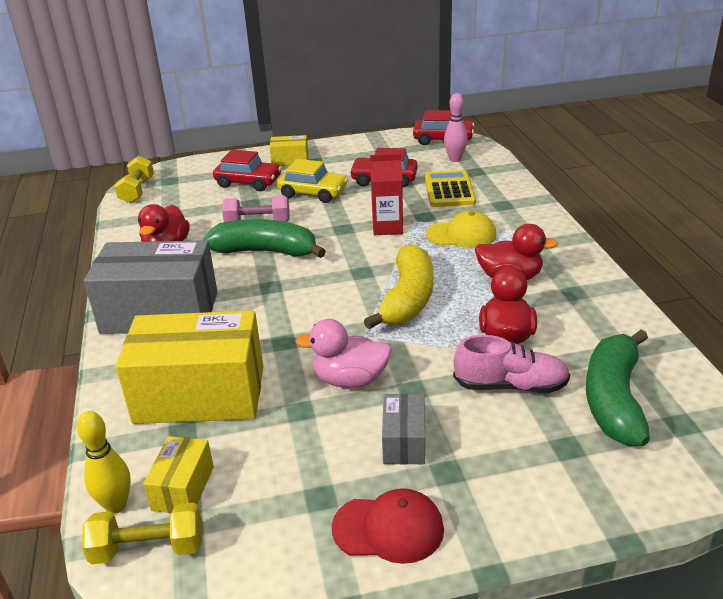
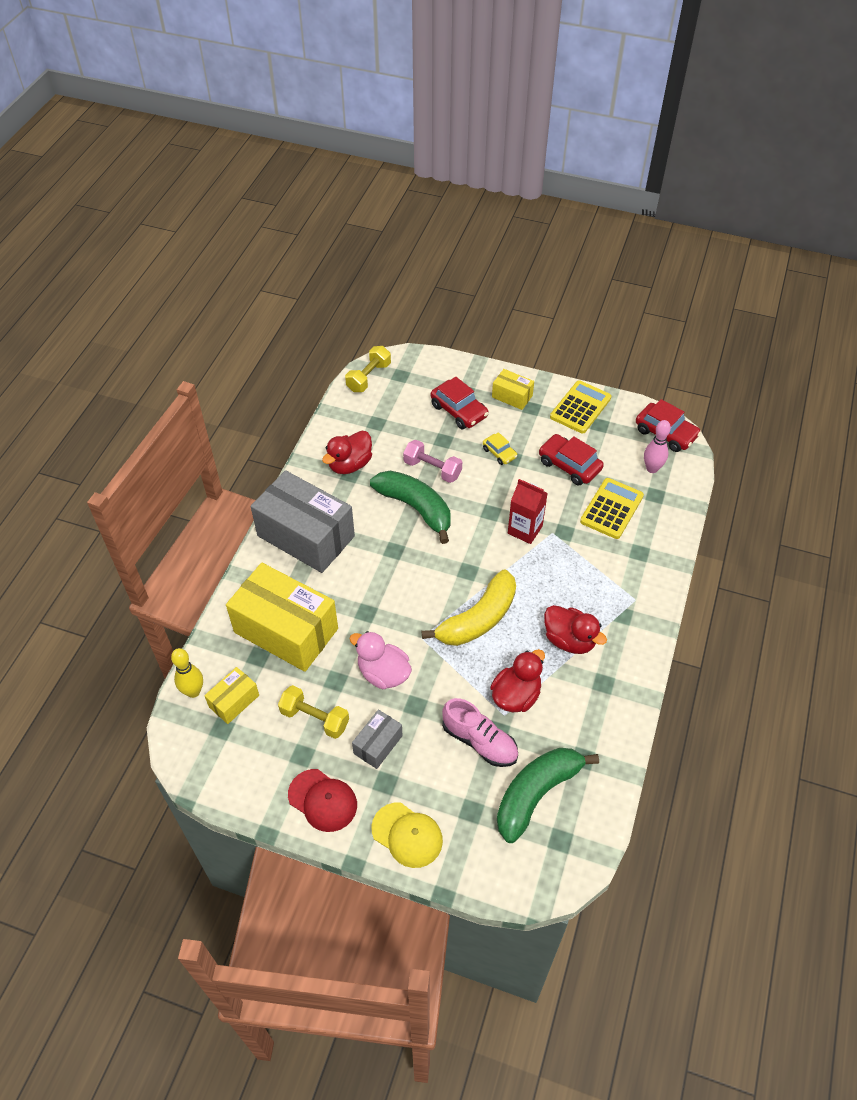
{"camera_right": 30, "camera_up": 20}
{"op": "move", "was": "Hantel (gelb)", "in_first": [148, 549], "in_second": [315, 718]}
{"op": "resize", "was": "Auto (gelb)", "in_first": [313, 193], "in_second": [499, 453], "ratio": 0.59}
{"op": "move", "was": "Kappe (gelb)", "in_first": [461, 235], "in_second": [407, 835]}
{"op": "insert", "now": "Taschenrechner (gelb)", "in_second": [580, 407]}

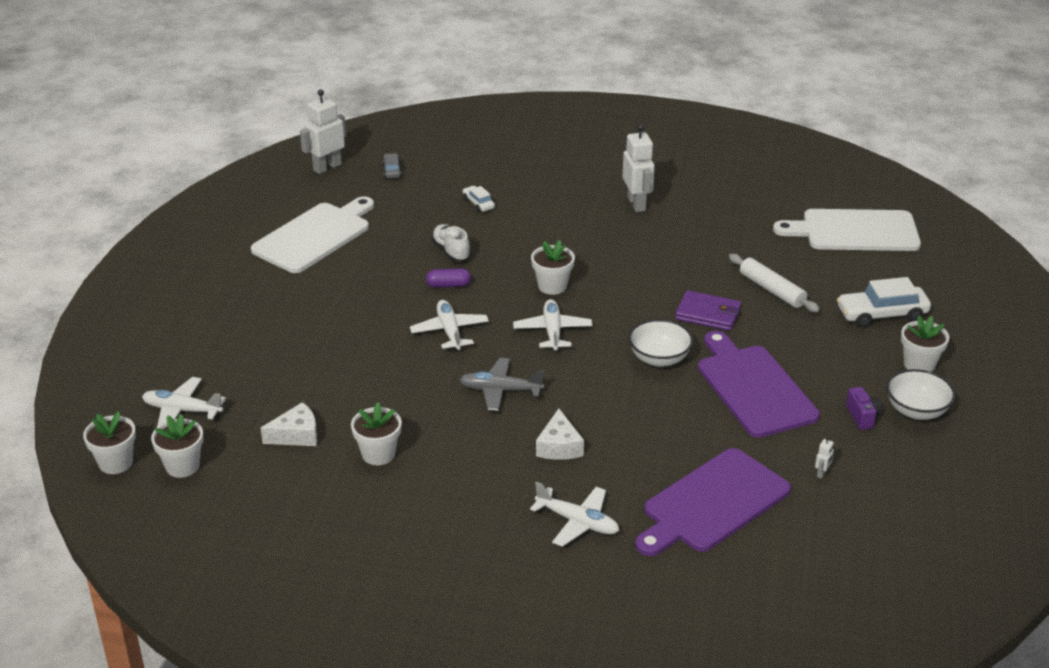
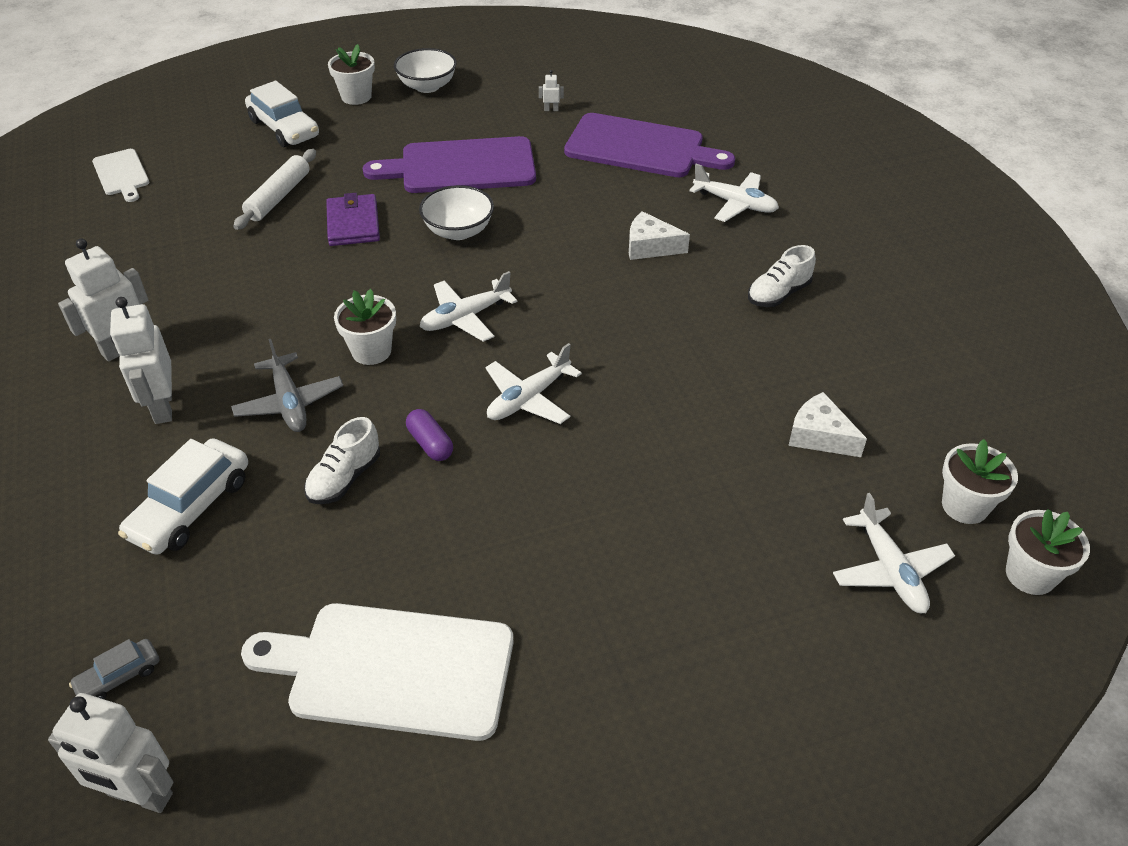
{"camera_right": -120, "camera_up": 10}
{"op": "delete", "was": "Blumentopf (weiß)", "in_first": [378, 454]}
{"op": "move", "was": "Flugzeug (grau)", "in_first": [500, 391], "in_second": [289, 402]}
{"op": "resize", "was": "Auto (weiß)", "in_first": [478, 203], "in_second": [191, 507], "ratio": 1.91}
{"op": "rotate", "was": "Flugzeug (weiß)", "in_first": [577, 522], "in_second": [735, 204], "clockwise": 120}
{"op": "rotate", "was": "Käse (weiß)", "in_first": [559, 446], "in_second": [650, 246], "clockwise": -135}
{"op": "rotate", "was": "Schneidebrett (lila)", "in_first": [753, 388], "in_second": [461, 167], "clockwise": 45}
{"op": "resize", "was": "Schneidebrett (weiß)", "in_first": [855, 231], "in_second": [121, 174], "ratio": 0.53}
{"op": "delete", "was": "Kamera (lila)", "in_first": [862, 417]}
{"op": "insert", "now": "Roboter (weiß)", "in_second": [162, 407]}
{"op": "insert", "now": "Schuh (weiß)", "in_second": [778, 294]}

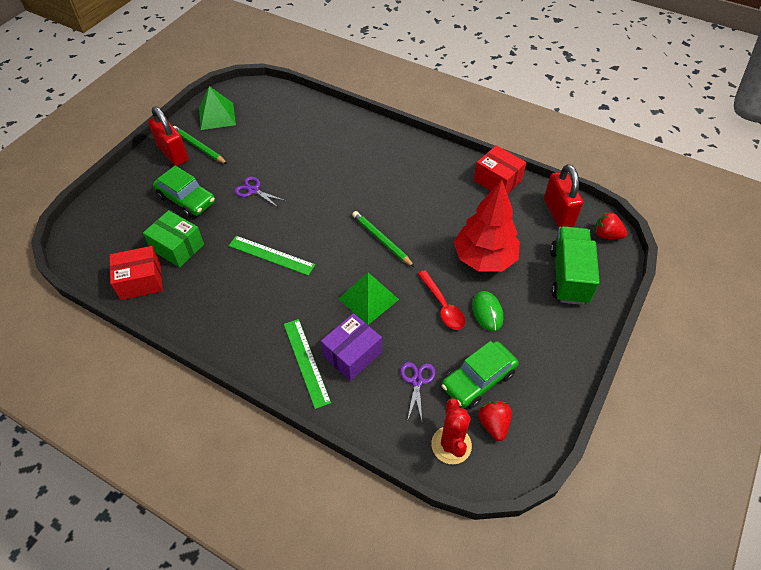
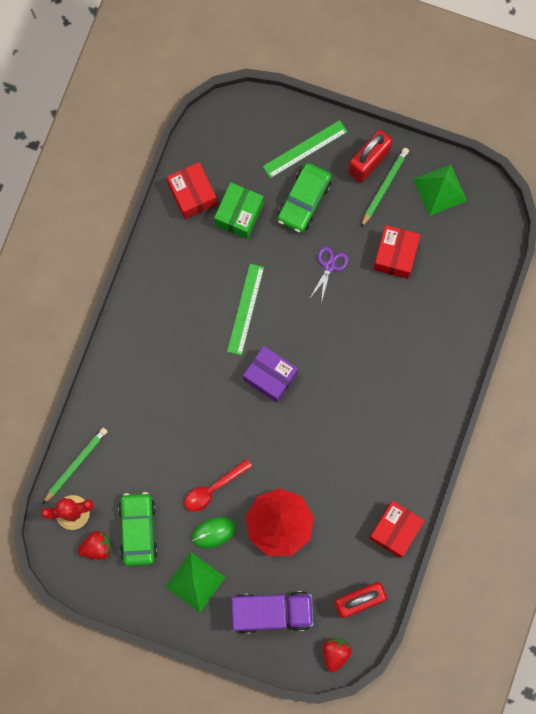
{"camera_right": 80, "camera_up": 25}
{"op": "move", "was": "Lineal (grün)", "in_first": [306, 362], "in_second": [305, 149]}
{"op": "move", "was": "Schachtel (lila)", "in_first": [352, 354], "in_second": [270, 376]}
{"op": "move", "was": "Pyramide (grün)", "in_first": [368, 299], "in_second": [195, 581]}
{"op": "move", "was": "Bleistift (grün)", "in_first": [381, 240], "in_second": [76, 464]}
{"op": "delete", "was": "Schere (lila)", "in_first": [417, 381]}
{"op": "rotate", "was": "Auto (grün)", "in_first": [478, 380], "in_second": [138, 530], "clockwise": 45}
{"op": "recolor", "was": "Lastwagen (grün)", "now": "Lastwagen (lila)", "in_first": [569, 276], "in_second": [272, 612]}
{"op": "insert", "now": "Schachtel (rot)", "in_second": [395, 255]}

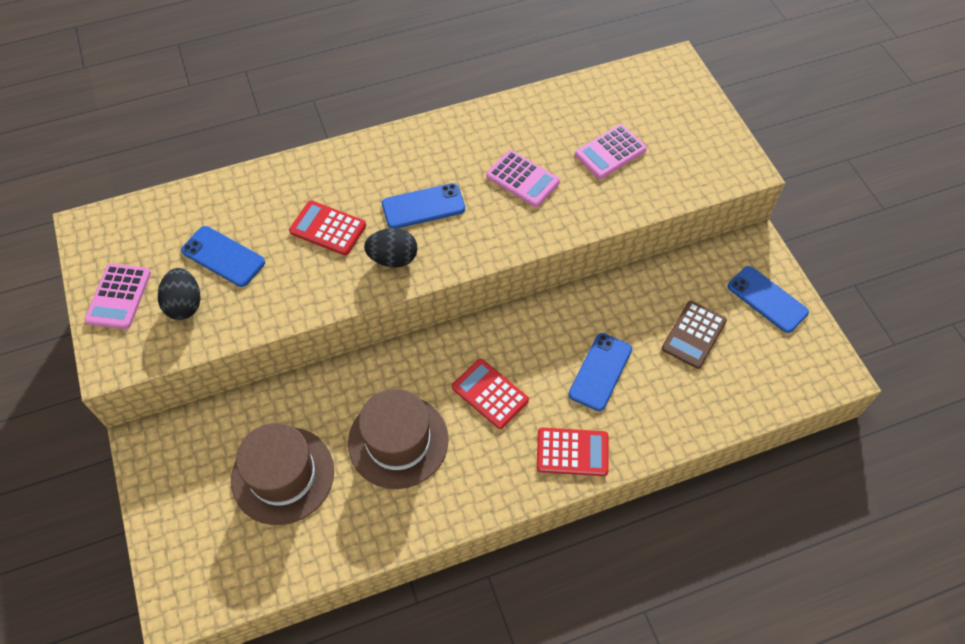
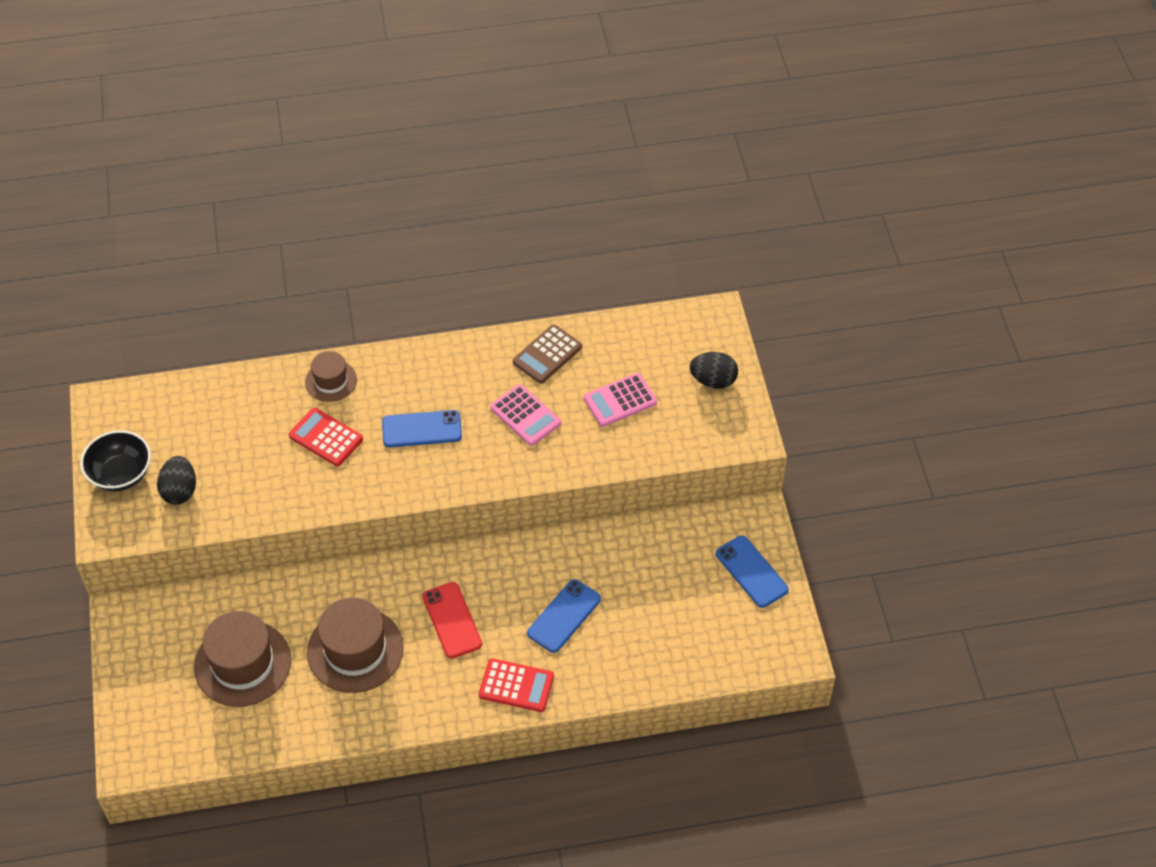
{"camera_right": 10, "camera_up": -5}
{"op": "replace", "was": "Taschenrechner (rosa)", "now": "Schüssel (schwarz)", "in_first": [119, 296], "in_second": [121, 474]}
{"op": "delete", "was": "Handy (blau)", "in_first": [223, 256]}
{"op": "move", "was": "Ei (schwarz)", "in_first": [393, 259], "in_second": [713, 380]}
{"op": "replace", "was": "Taschenrechner (rot)", "now": "Handy (rot)", "in_first": [490, 394], "in_second": [452, 620]}
{"op": "move", "was": "Taschenrechner (braun)", "in_first": [693, 335], "in_second": [547, 354]}
{"op": "insert", "now": "Hut (braun)", "in_second": [331, 381]}

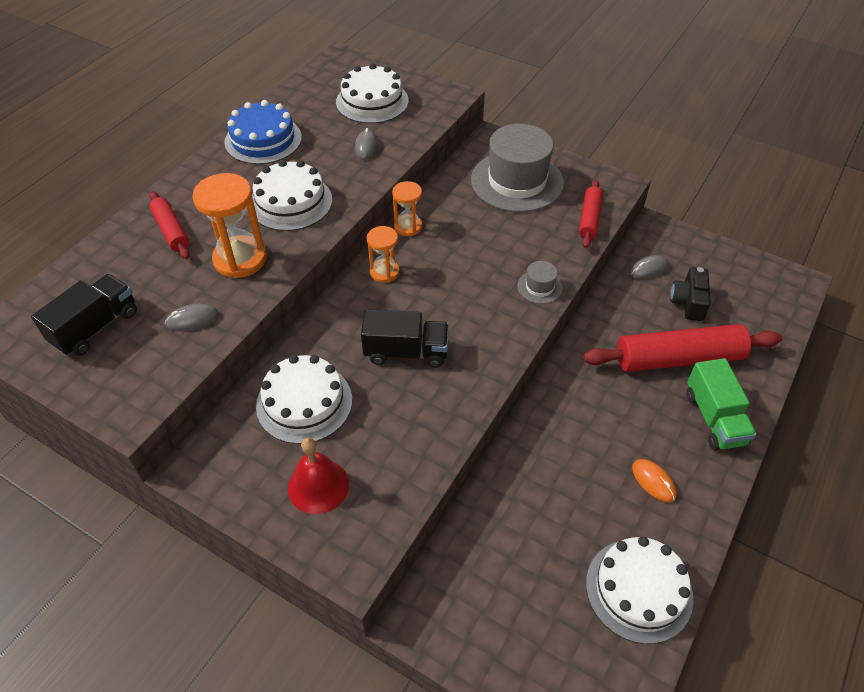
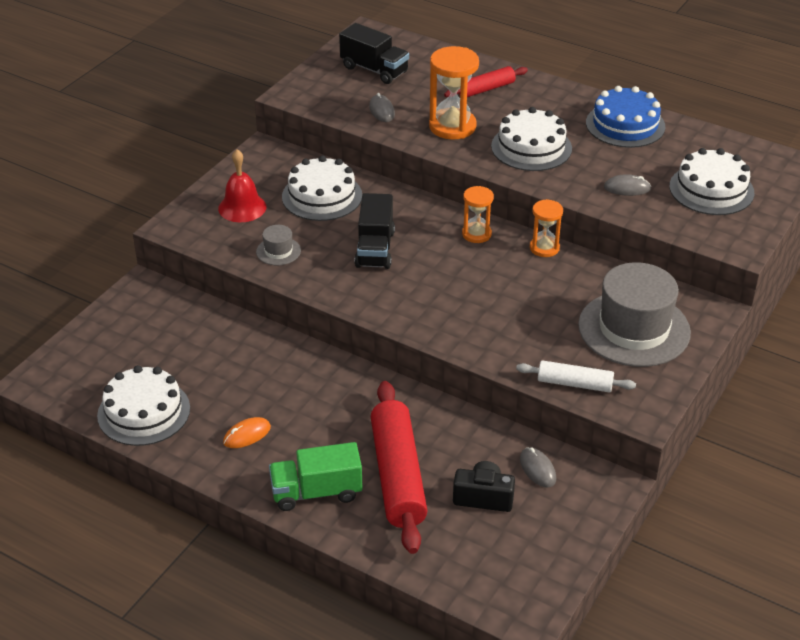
{"camera_right": 90, "camera_up": -10}
{"op": "move", "was": "Hut (grau)", "in_first": [539, 287], "in_second": [278, 251]}
{"op": "recolor", "was": "Nudelholz (rot)", "now": "Nudelholz (weiß)", "in_first": [589, 219], "in_second": [574, 384]}

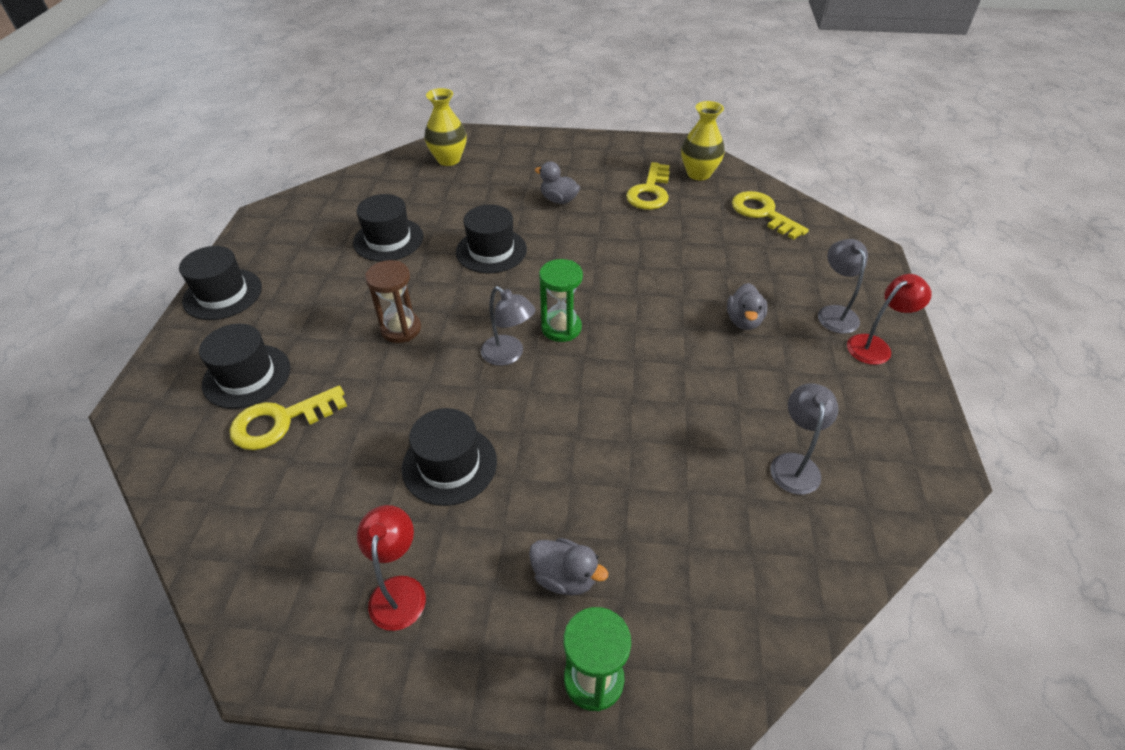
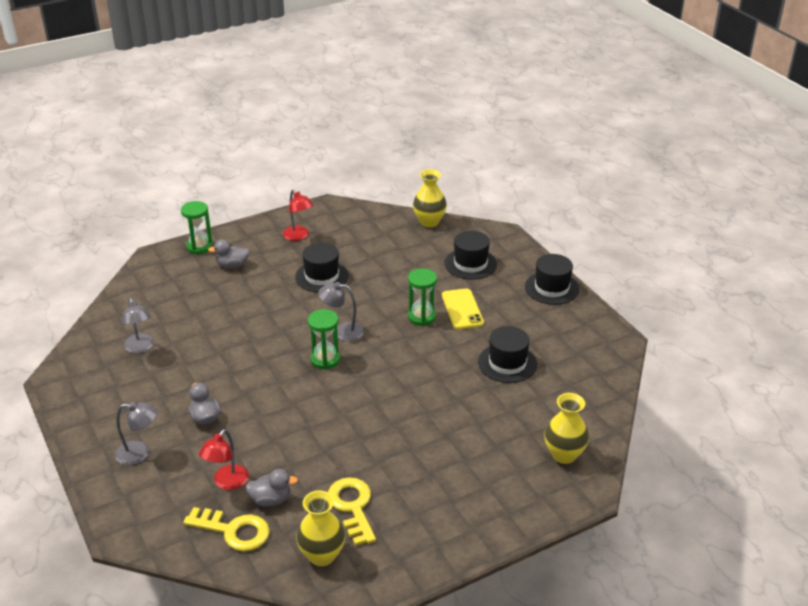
{"camera_right": 145, "camera_up": -10}
{"op": "delete", "was": "Schlüssel (gelb)", "in_first": [280, 421]}
{"op": "recolor", "was": "Sanduhr (braun)", "now": "Sanduhr (grün)", "in_first": [401, 329], "in_second": [421, 317]}
{"op": "delete", "was": "Hut (schwarz)", "in_first": [491, 251]}
{"op": "move", "was": "Ente (grau)", "in_first": [558, 200], "in_second": [271, 500]}
{"op": "rotate", "was": "Lampe (grau)", "in_first": [834, 313], "in_second": [139, 453], "clockwise": -45}
{"op": "move", "was": "Lampe (rot)", "in_first": [875, 346], "in_second": [227, 483]}
{"op": "insert", "now": "Vase (gelb)", "in_second": [429, 222]}
{"op": "insert", "now": "Handy (gelb)", "in_second": [462, 309]}

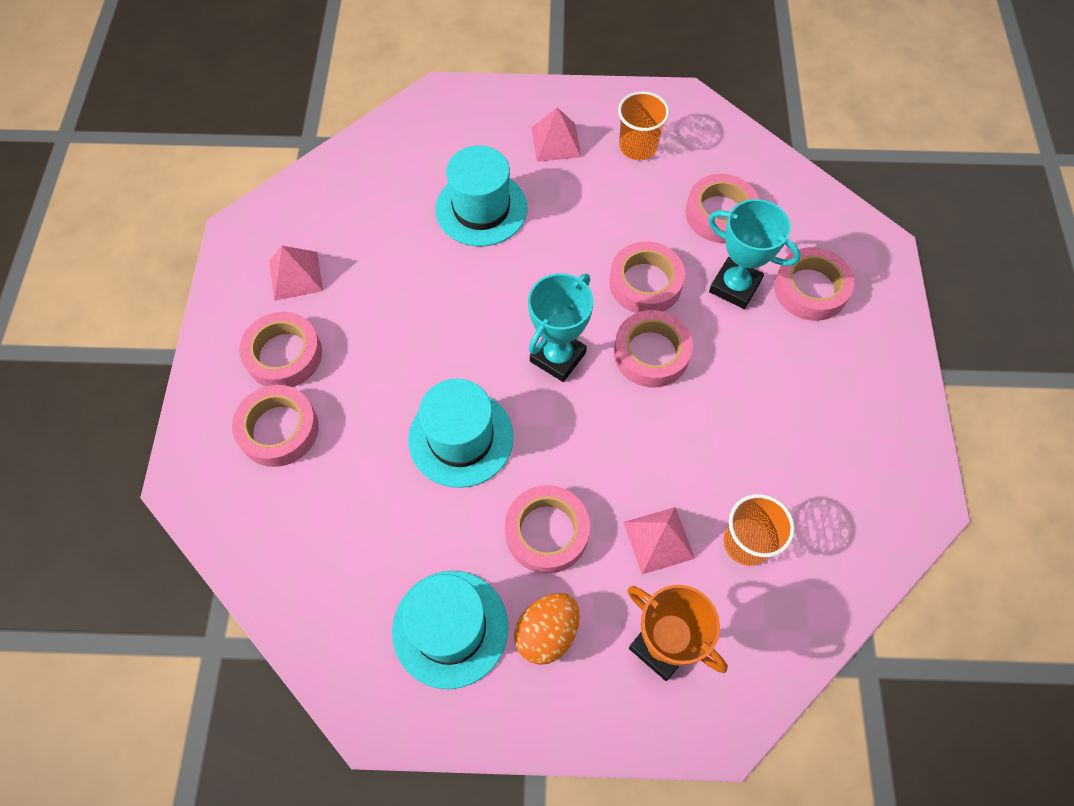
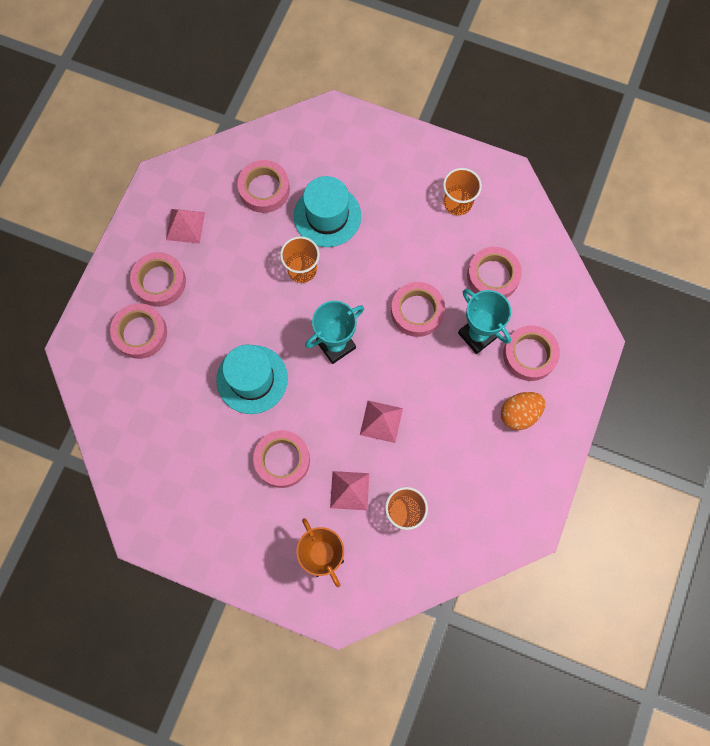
{"camera_right": 20, "camera_up": 10}
{"op": "delete", "was": "Hut (türkis)", "in_first": [450, 628]}
{"op": "move", "was": "Ei (orange)", "in_first": [547, 633], "in_second": [519, 414]}
{"op": "move", "was": "Pyramide (rosa)", "in_first": [556, 142], "in_second": [381, 421]}
{"op": "move", "was": "Klebeband (rosa)", "in_first": [651, 353], "in_second": [264, 189]}
{"op": "insert", "now": "Becher (orange)", "in_second": [302, 269]}

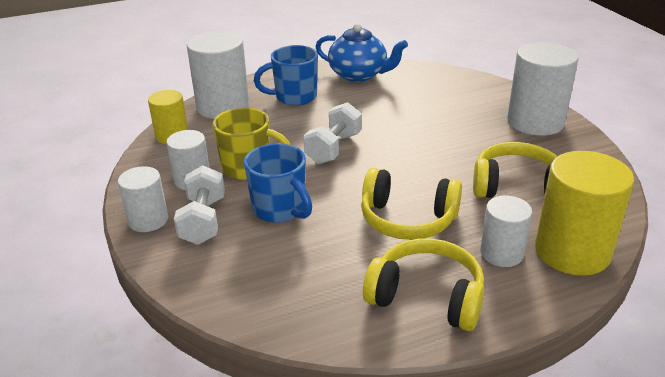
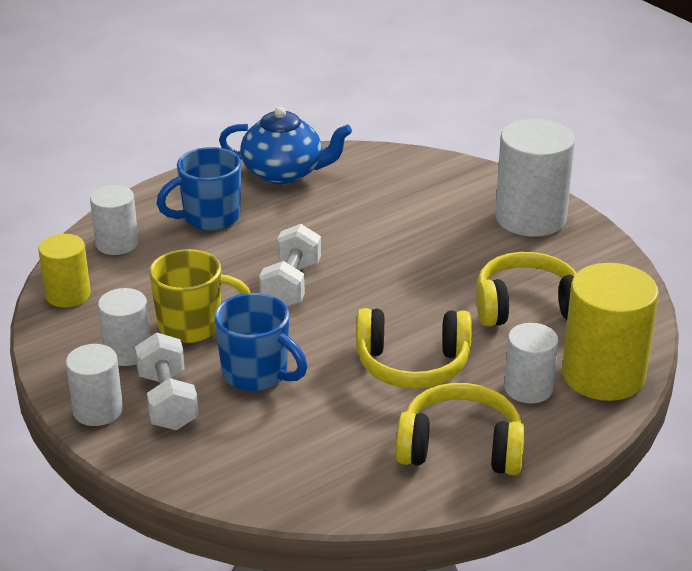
{"camera_right": -15, "camera_up": 0}
{"op": "resize", "was": "Vollzylinder (weiß)", "in_first": [223, 107], "in_second": [117, 243], "ratio": 0.58}

